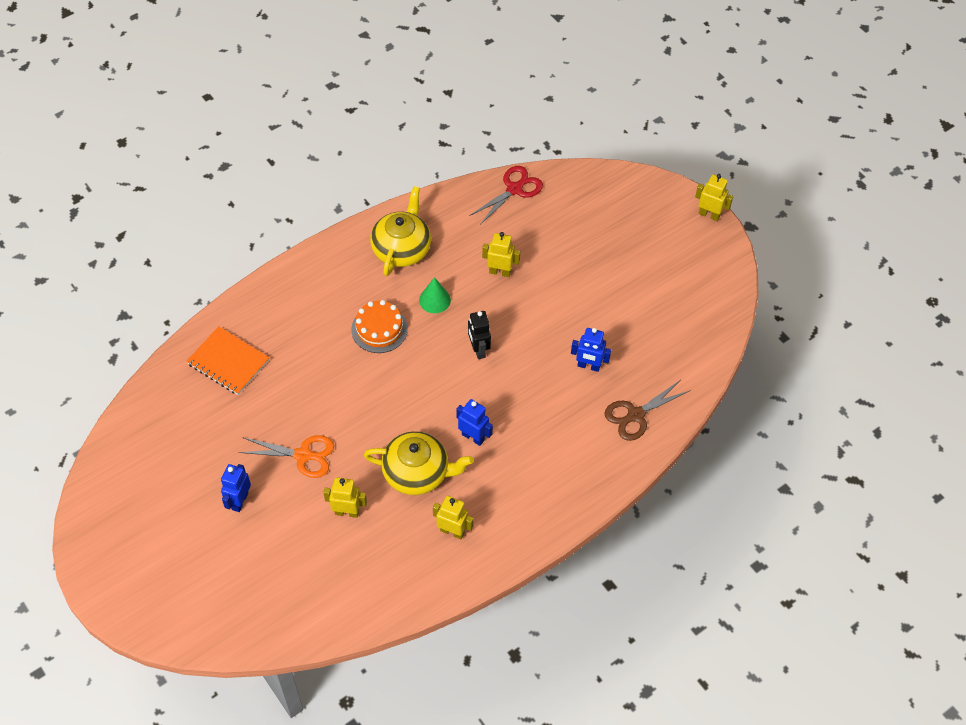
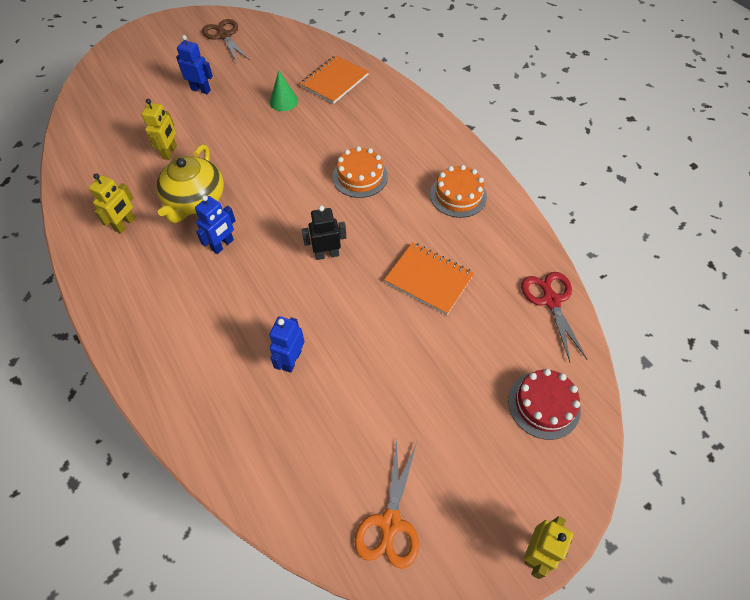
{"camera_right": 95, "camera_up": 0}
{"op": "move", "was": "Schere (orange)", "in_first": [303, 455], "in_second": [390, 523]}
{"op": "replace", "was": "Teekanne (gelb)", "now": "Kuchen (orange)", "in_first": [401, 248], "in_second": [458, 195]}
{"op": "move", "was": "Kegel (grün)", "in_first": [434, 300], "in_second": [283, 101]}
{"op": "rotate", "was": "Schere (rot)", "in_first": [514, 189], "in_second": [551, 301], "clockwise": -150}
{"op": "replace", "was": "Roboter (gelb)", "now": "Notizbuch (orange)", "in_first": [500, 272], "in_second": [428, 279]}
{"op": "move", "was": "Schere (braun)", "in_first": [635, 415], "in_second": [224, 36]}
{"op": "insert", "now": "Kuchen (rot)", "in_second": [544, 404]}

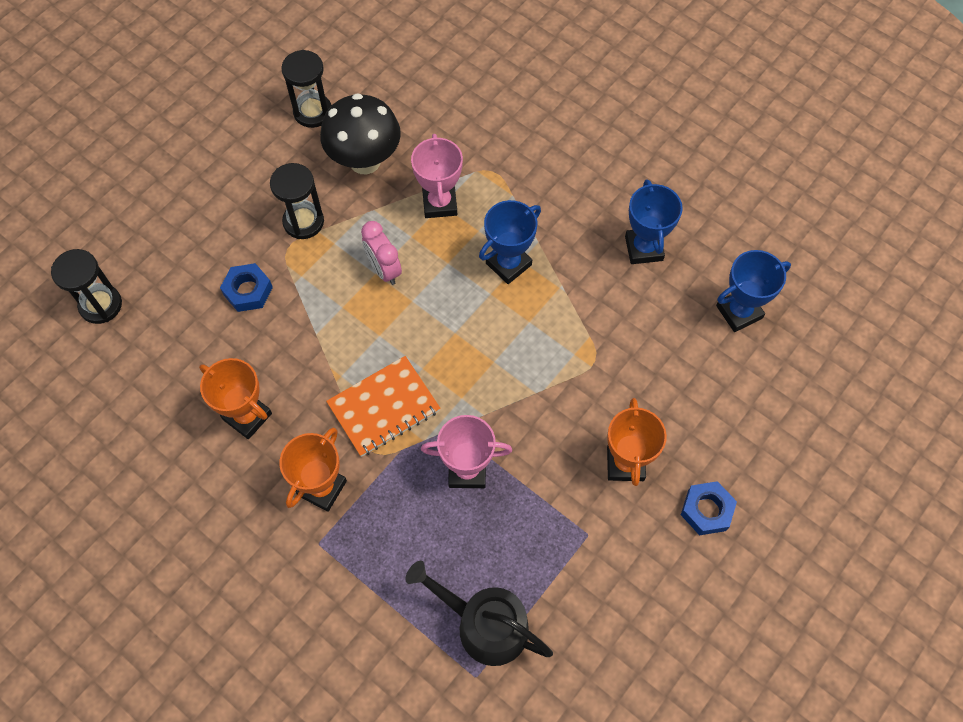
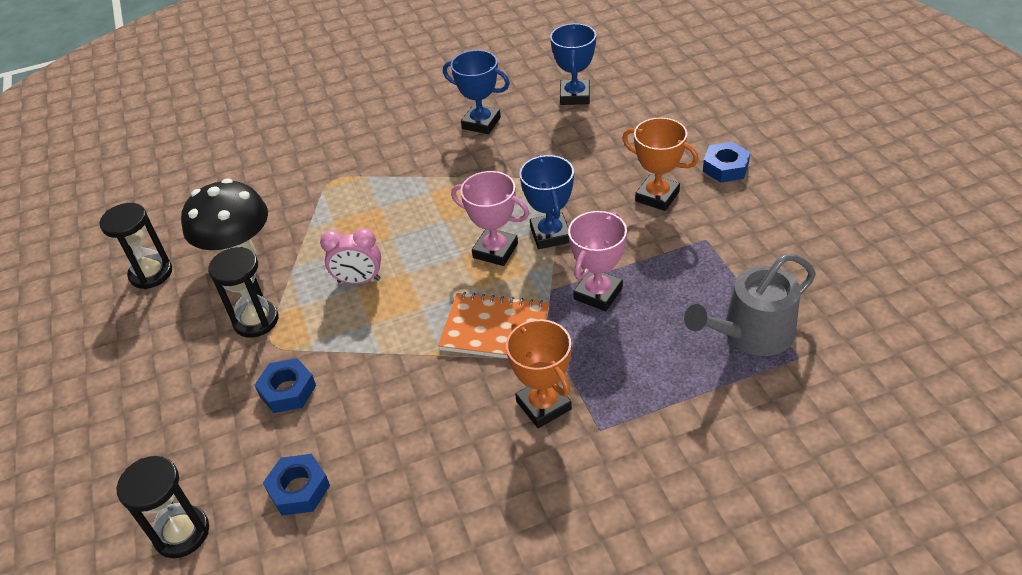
{"camera_right": -55, "camera_up": -20}
{"op": "delete", "was": "Pokal (orange)", "in_first": [247, 416]}
{"op": "rotate", "was": "Notizbuch (orange)", "in_first": [384, 407], "in_second": [495, 329], "clockwise": -75}
{"op": "recolor", "was": "Gießkanne (schwarz)", "now": "Gießkanne (grau)", "in_first": [484, 624], "in_second": [751, 333]}
{"op": "move", "was": "Pokal (rosa)", "in_first": [440, 203], "in_second": [495, 250]}
{"op": "move", "was": "Pokal (blau)", "in_first": [508, 264], "in_second": [550, 235]}
{"op": "insert", "now": "Sechskantmutter (blau)", "in_second": [299, 489]}

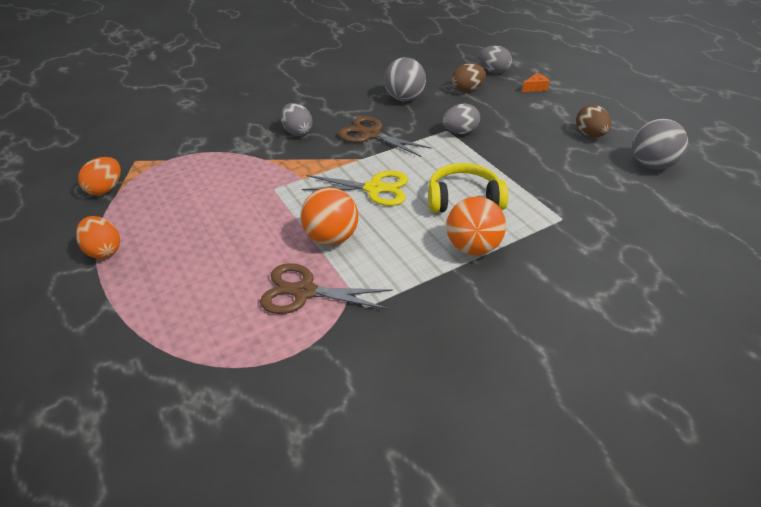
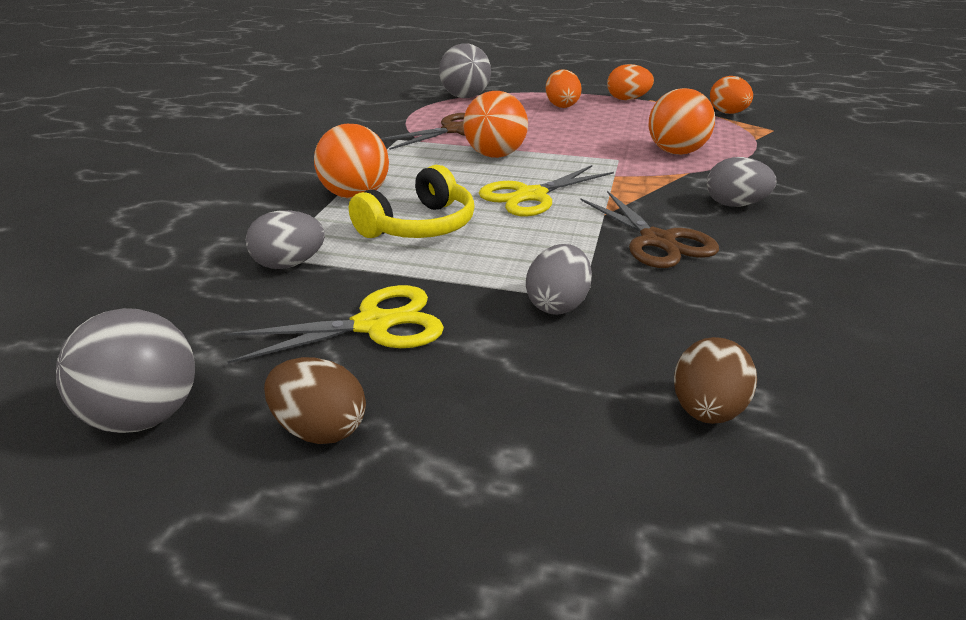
{"camera_right": 135, "camera_up": -10}
{"op": "rotate", "was": "Schere (braun)", "in_first": [371, 135], "in_second": [657, 241], "clockwise": 75}
{"op": "move", "was": "Ball (grau)", "in_first": [404, 98], "in_second": [465, 97]}
{"op": "move", "was": "Ei (grau)", "in_first": [493, 71], "in_second": [289, 264]}
{"op": "delete", "was": "Käse (orange)", "in_first": [535, 88]}
{"op": "insert", "now": "Schere (gelb)", "in_second": [374, 325]}
{"op": "insert", "now": "Ei (orange)", "in_second": [561, 105]}
{"op": "insert", "now": "Ball (orange)", "in_second": [676, 152]}

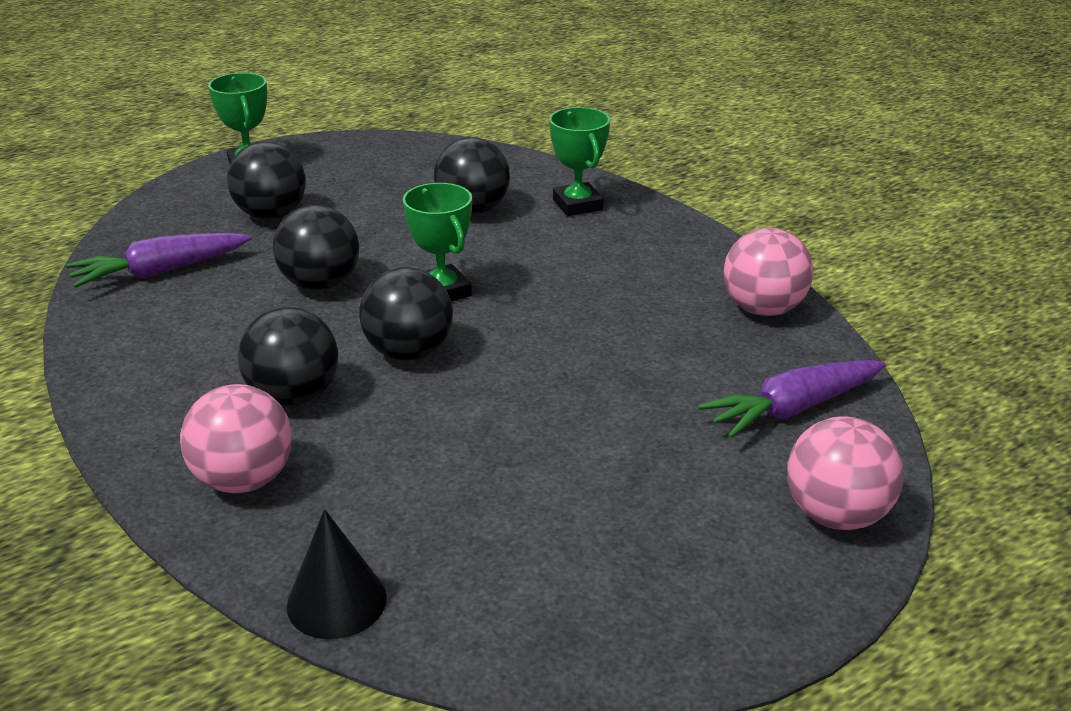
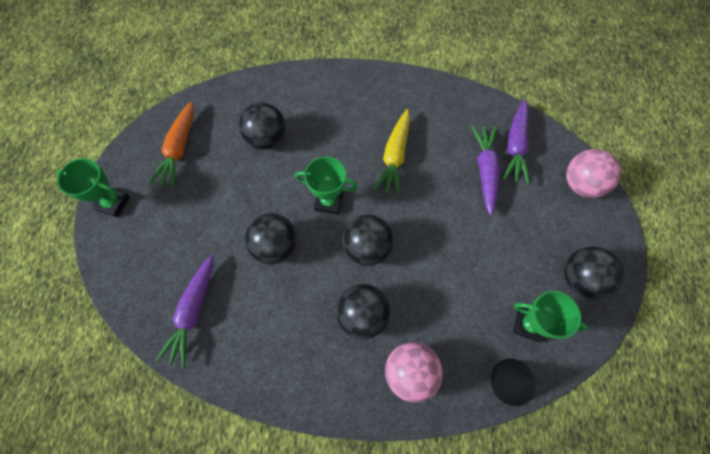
{"camera_right": -50, "camera_up": 35}
{"op": "move", "was": "Ball (schwarz)", "in_first": [271, 215], "in_second": [580, 279]}
{"op": "move", "was": "Pokal (grün)", "in_first": [577, 205], "in_second": [529, 324]}
{"op": "delete", "was": "Ball (rosa)", "in_first": [763, 309]}
{"op": "insert", "now": "Karotte (orange)", "in_second": [179, 149]}
{"op": "insert", "now": "Karotte (gelb)", "in_second": [395, 156]}
{"op": "insert", "now": "Karotte (lila)", "in_second": [485, 171]}

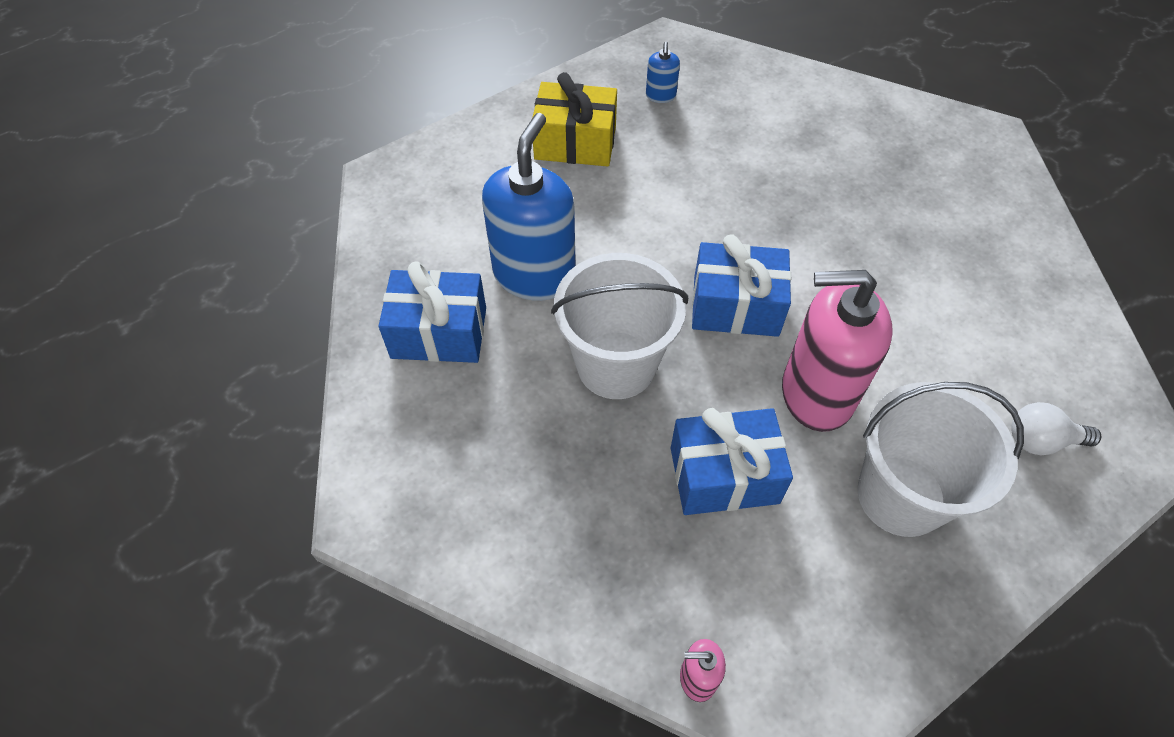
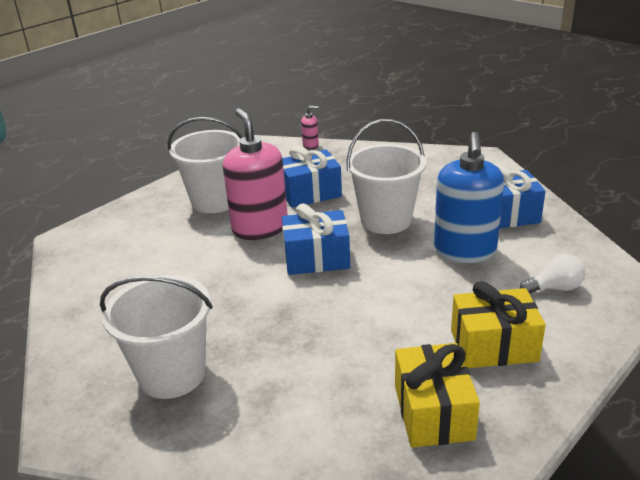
{"camera_right": 170, "camera_up": -25}
{"op": "replace", "was": "Seifenspender (blau)", "now": "Geschenk (gelb)", "in_first": [660, 96], "in_second": [433, 412]}
{"op": "rotate", "was": "Seifenspender (rosa)", "in_first": [816, 394], "in_second": [260, 228], "clockwise": -105}
{"op": "move", "was": "Glühbirne (weiß)", "in_first": [1040, 440], "in_second": [555, 288]}
{"op": "insert", "now": "Eimer (weiß)", "in_second": [172, 374]}

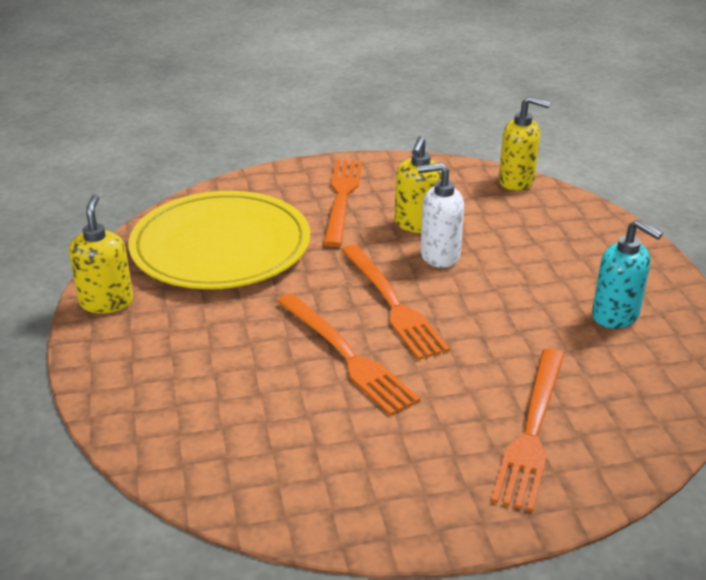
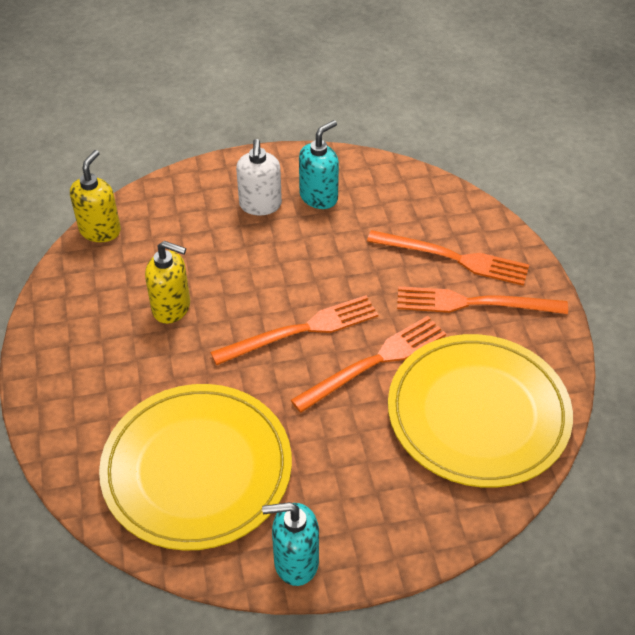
{"camera_right": -90, "camera_up": 15}
{"op": "recolor", "was": "Seifenspender (gelb)", "now": "Seifenspender (türkis)", "in_first": [106, 302], "in_second": [295, 562]}
{"op": "move", "was": "Gabel (orange)", "in_first": [342, 198], "in_second": [474, 303]}
{"op": "move", "was": "Seifenspender (weiß)", "in_first": [439, 255], "in_second": [260, 205]}
{"op": "insert", "now": "Teller (gelb)", "in_second": [478, 413]}

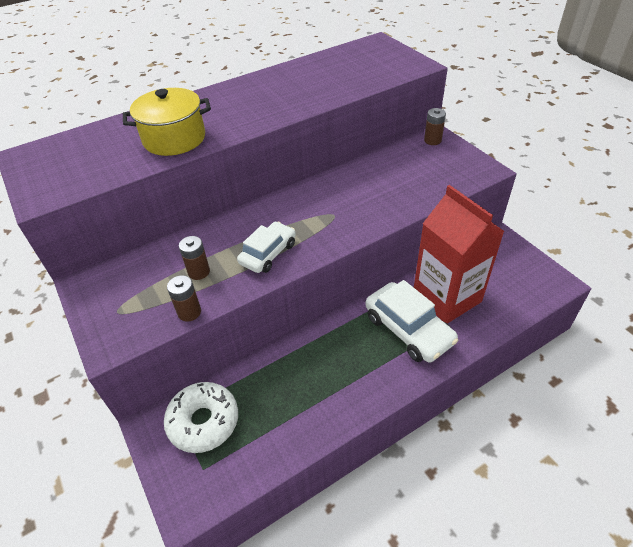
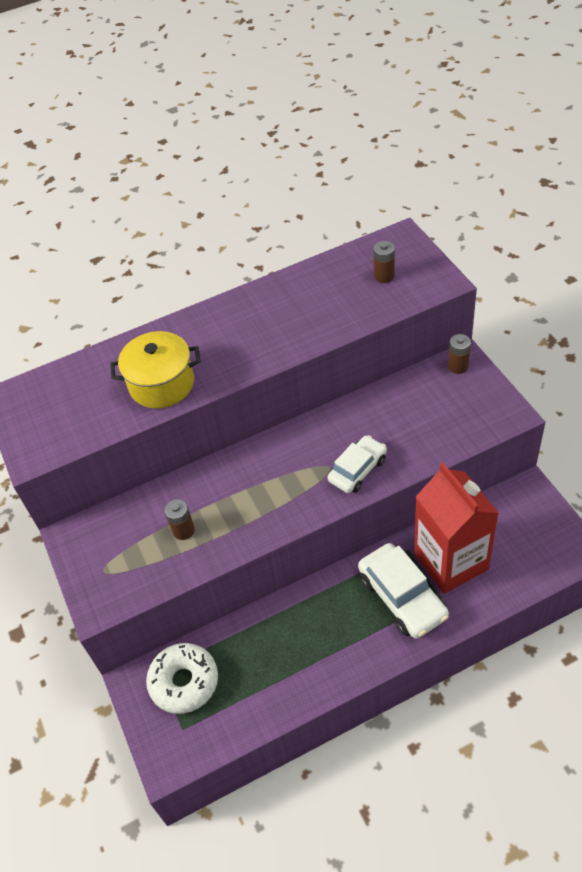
{"camera_right": 10, "camera_up": 5}
{"op": "move", "was": "Batterie (braun)", "in_first": [189, 312], "in_second": [384, 276]}
{"op": "move", "was": "Auto (weiß)", "in_first": [268, 253], "in_second": [357, 469]}

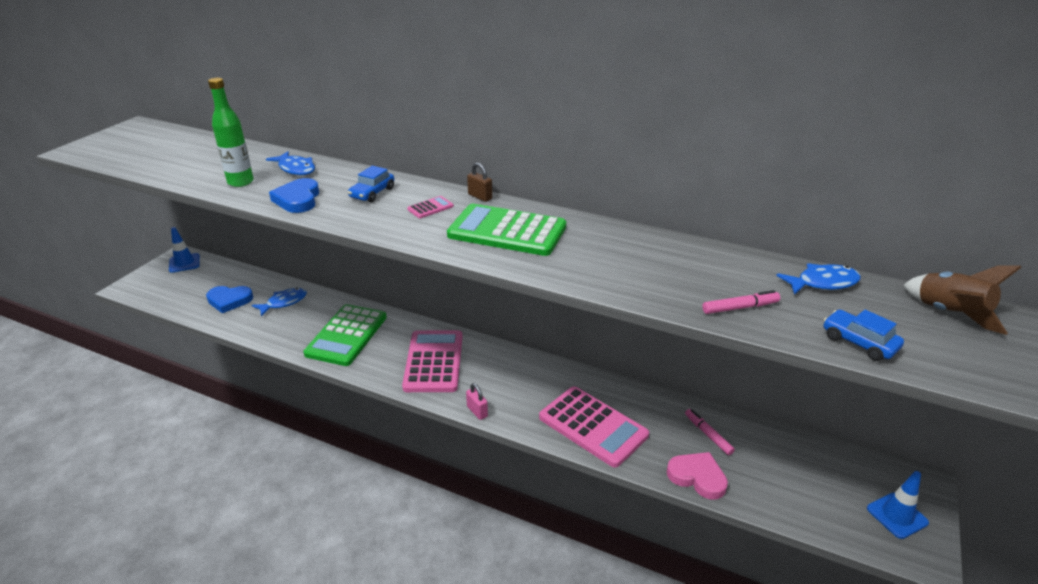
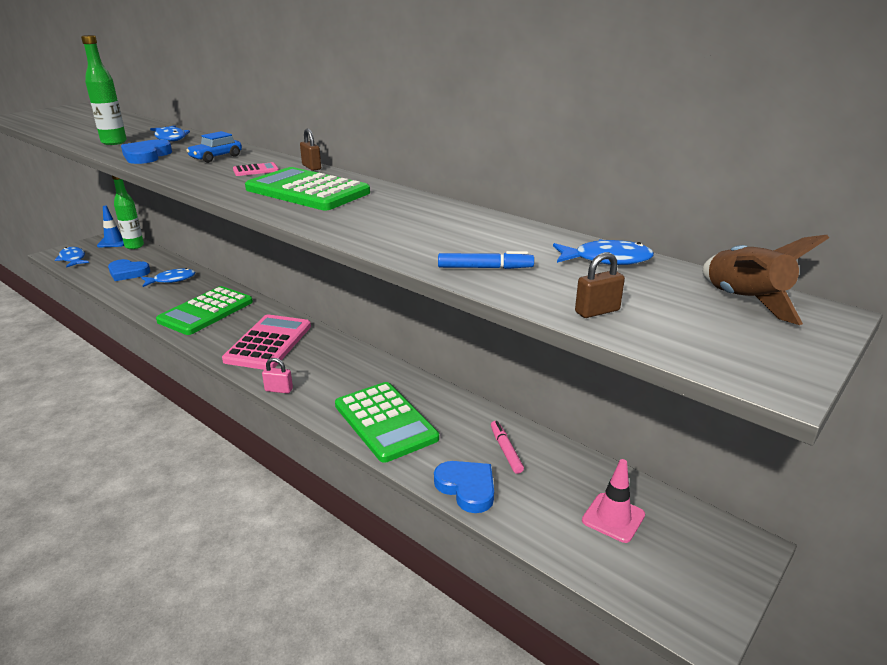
{"camera_right": 15, "camera_up": -5}
{"op": "rotate", "was": "Vorhängeschloss (rosa)", "in_first": [477, 411], "in_second": [279, 390], "clockwise": -60}
{"op": "recolor", "was": "Taschenrechner (rosa)", "now": "Taschenrechner (grün)", "in_first": [593, 426], "in_second": [385, 422]}
{"op": "recolor", "was": "Herz (rosa)", "now": "Herz (blau)", "in_first": [697, 477], "in_second": [467, 488]}
{"op": "recolor", "was": "Filzstift (rosa)", "now": "Filzstift (blau)", "in_first": [740, 308], "in_second": [485, 268]}
{"op": "replace", "was": "Auto (blau)", "now": "Vorhängeschloss (braun)", "in_first": [859, 342], "in_second": [597, 311]}
{"op": "delete", "was": "Leitkegel (blau)", "in_first": [897, 515]}
{"op": "insert", "now": "Fisch (blau)", "in_second": [73, 259]}
{"op": "insert", "now": "Flasche (grün)", "in_second": [134, 246]}
{"op": "insert", "now": "Leitkegel (rosa)", "in_second": [613, 518]}

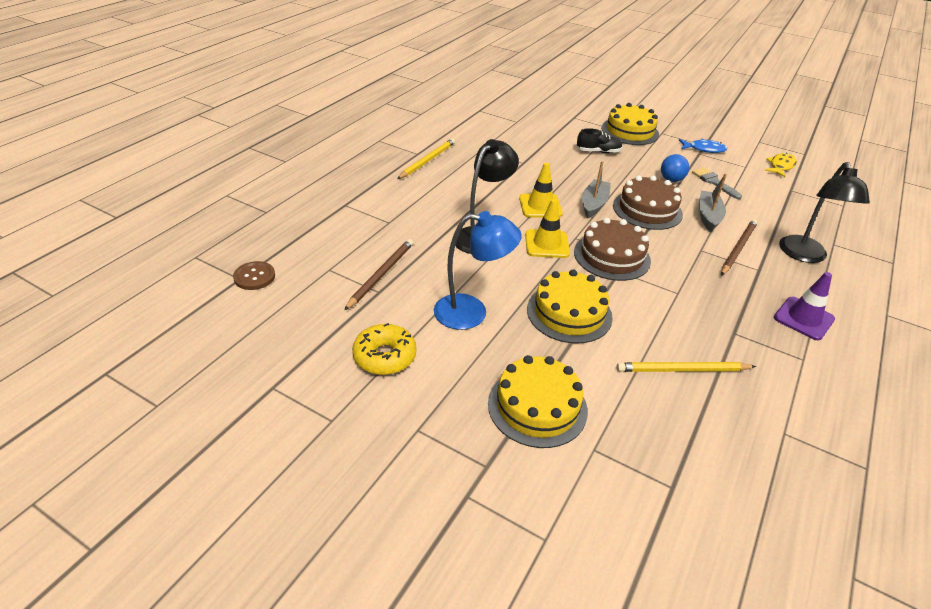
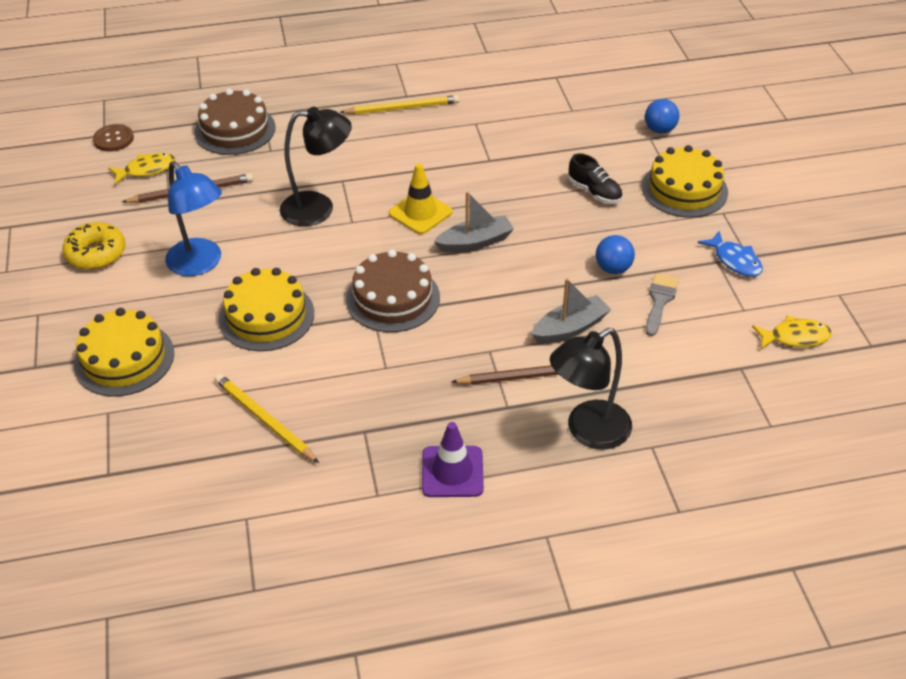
{"camera_right": 50, "camera_up": 5}
{"op": "delete", "was": "Leitkegel (gelb)", "in_first": [547, 244]}
{"op": "move", "was": "Kuchen (braun)", "in_first": [647, 210], "in_second": [235, 130]}
{"op": "insert", "now": "Fisch (gelb)", "in_second": [146, 170]}
{"op": "insert", "now": "Ball (blau)", "in_second": [660, 130]}

